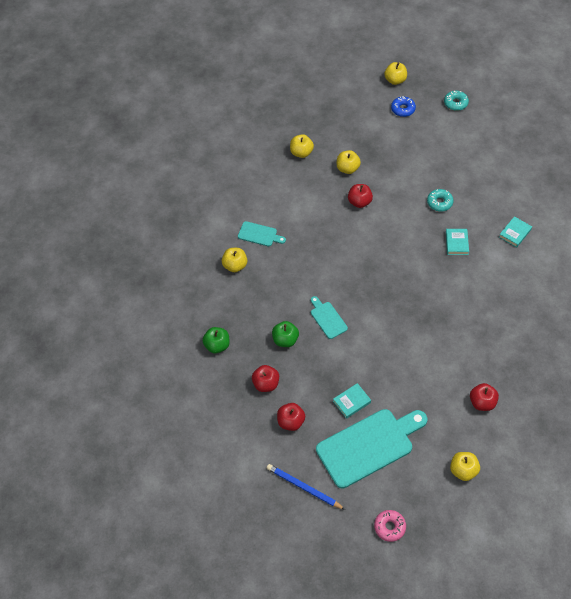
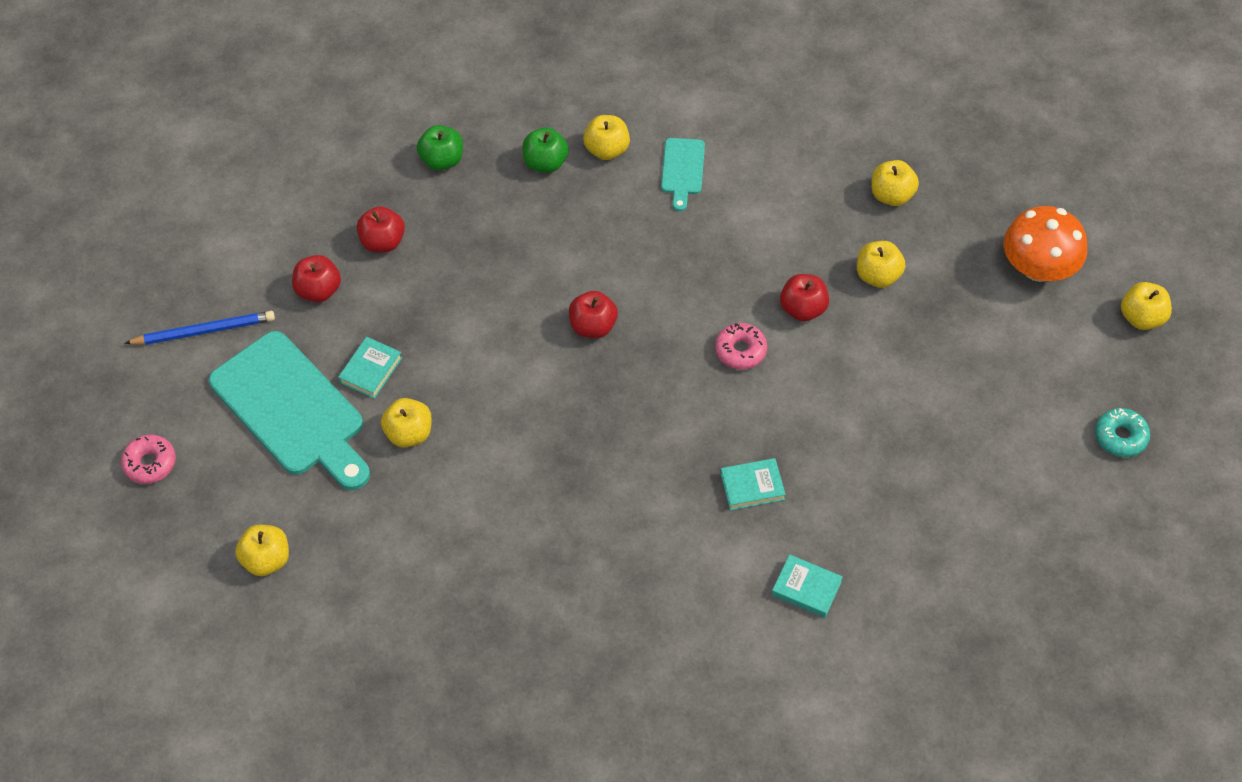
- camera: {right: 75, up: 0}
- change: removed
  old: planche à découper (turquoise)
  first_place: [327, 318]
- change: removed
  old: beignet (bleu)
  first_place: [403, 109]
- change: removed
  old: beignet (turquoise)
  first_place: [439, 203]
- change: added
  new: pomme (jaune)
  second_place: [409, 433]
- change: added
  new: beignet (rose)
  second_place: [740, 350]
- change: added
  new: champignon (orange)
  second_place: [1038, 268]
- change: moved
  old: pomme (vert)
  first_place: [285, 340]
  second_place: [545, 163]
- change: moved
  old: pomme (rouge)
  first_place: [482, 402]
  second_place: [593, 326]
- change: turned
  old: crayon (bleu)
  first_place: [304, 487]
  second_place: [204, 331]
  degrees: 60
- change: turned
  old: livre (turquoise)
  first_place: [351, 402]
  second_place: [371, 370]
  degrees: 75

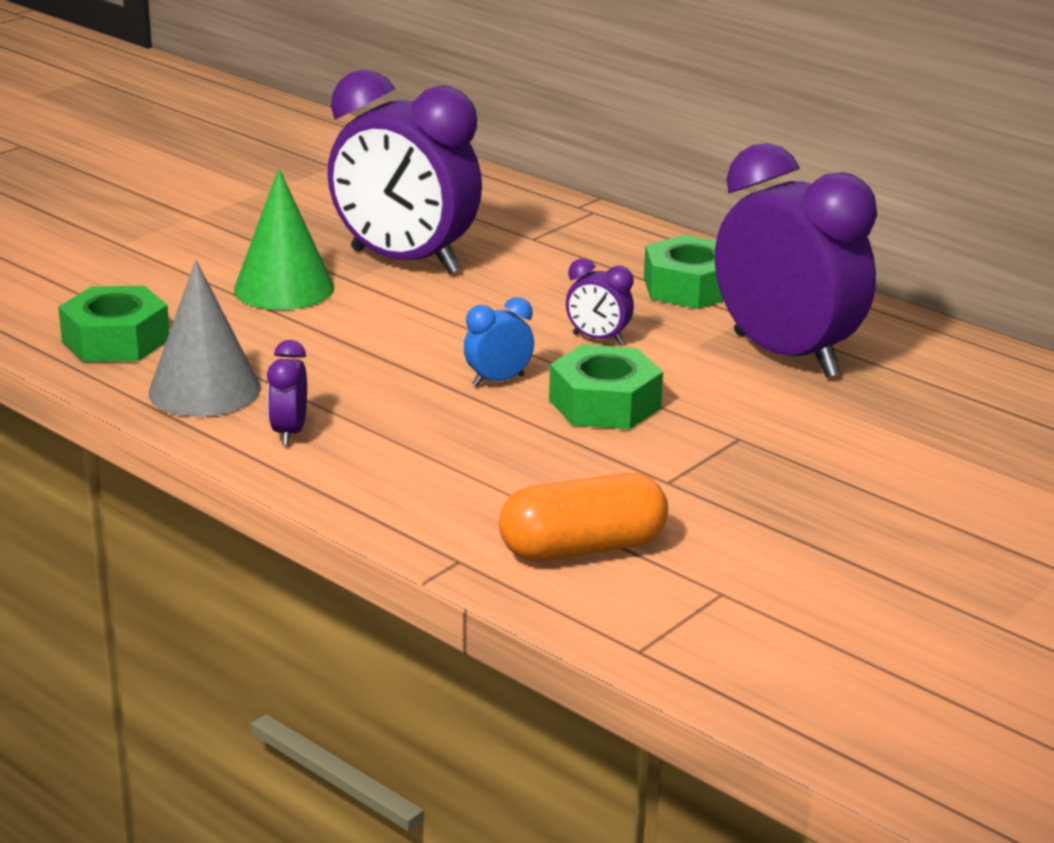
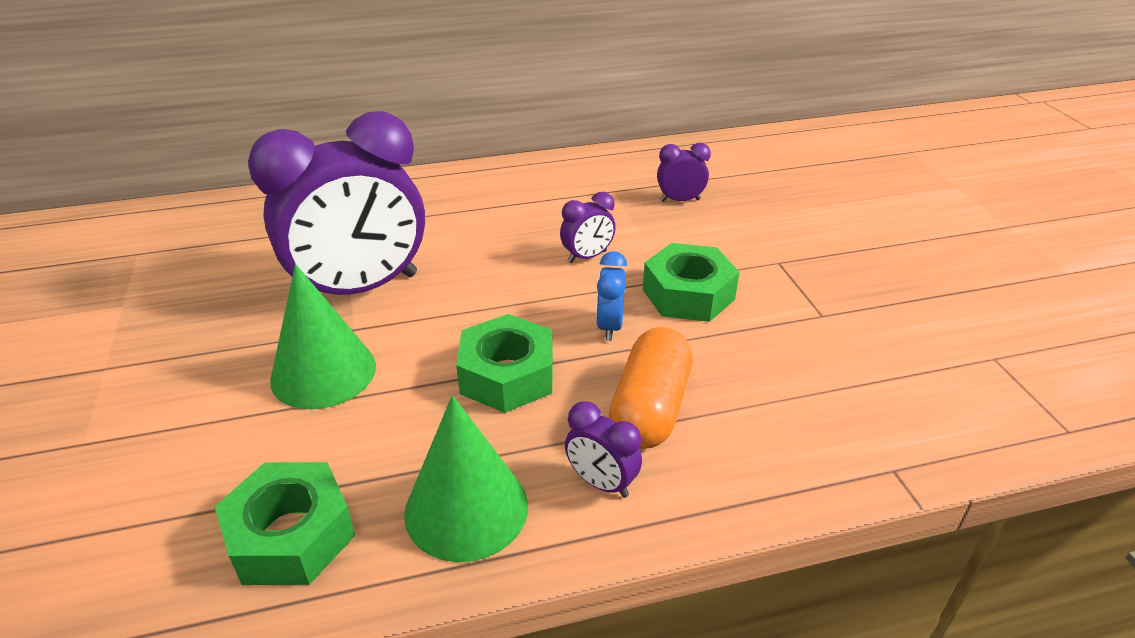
- camera: {right: -55, up: 10}
- change: moved
  old: gélule (orange)
  first_place: [582, 548]
  second_place: [650, 408]
- change: moved
  old: écrou (vert)
  first_place: [689, 287]
  second_place: [507, 375]
- change: recoloured
  old: cône (gris)
  new: cône (vert)
  first_place: [204, 390]
  second_place: [466, 509]
- change: resized
  old: réveil (violet)
  first_place: [785, 355]
  second_place: [680, 200]
  factor: 0.4

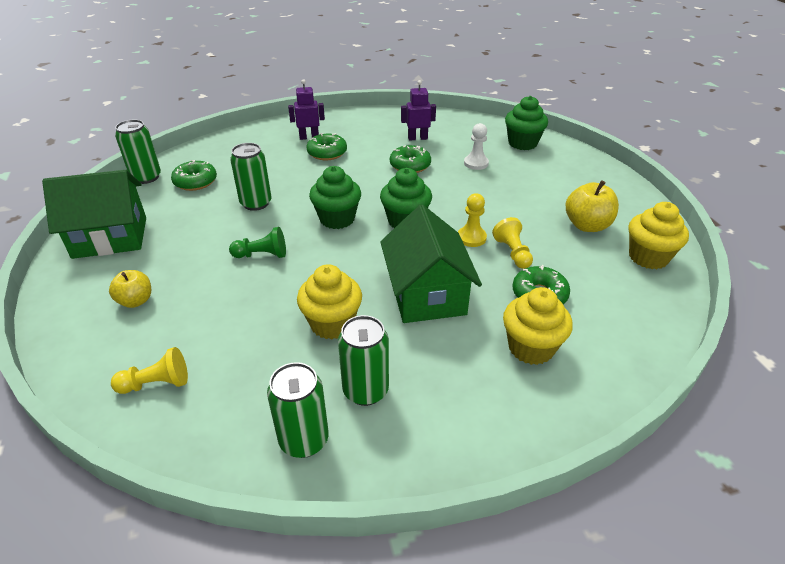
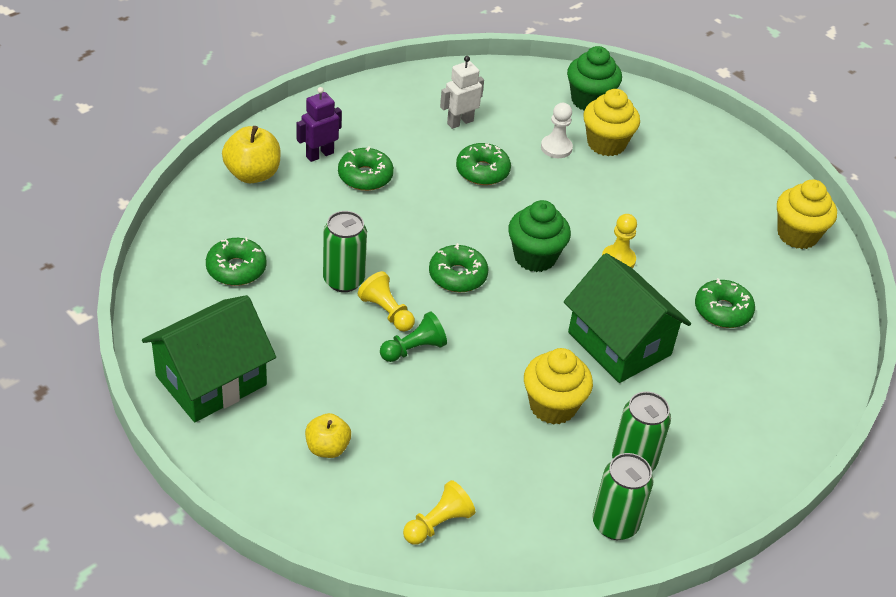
- camera: {right: -30, up: 5}
- change: removed
  old: canette (vert)
  first_place: [146, 177]
- change: moved
  old: pion (jaune)
  first_place: [512, 253]
  second_place: [386, 312]
- change: moved
  old: muffin (jaune)
  first_place: [531, 348]
  second_place: [606, 144]
- change: moved
  old: pomme (jaune)
  first_place: [587, 225]
  second_place: [253, 174]
- change: replaced
  old: muffin (vert)
  new: beignet (vert)
  first_place: [337, 219]
  second_place: [457, 276]
- change: recoloured
  old: robot (violet)
  new: robot (blanc)
  first_place: [417, 138]
  second_place: [460, 122]

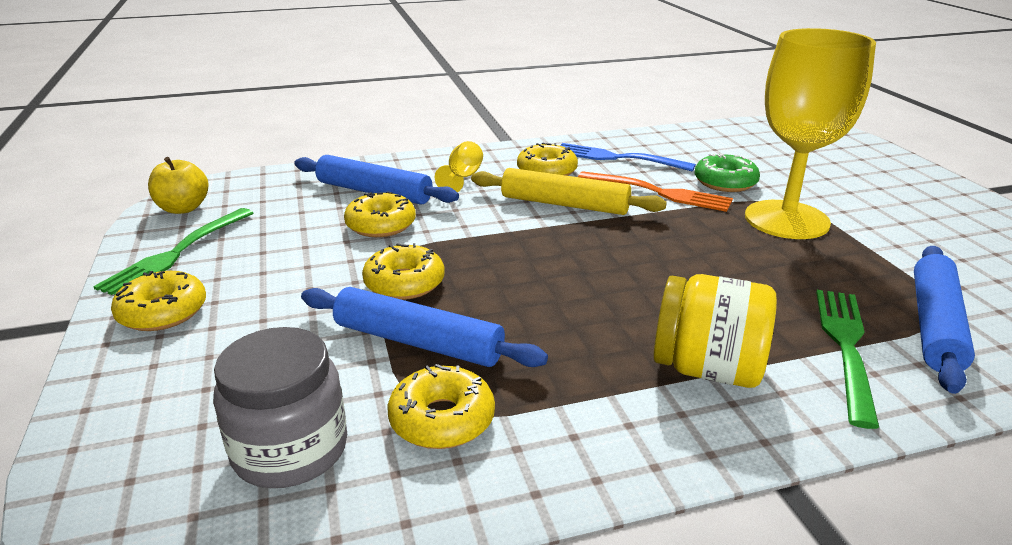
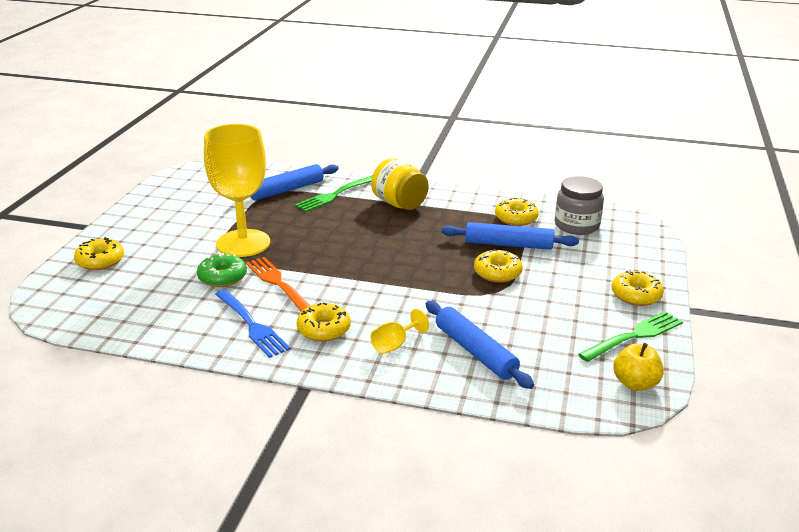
- camera: {right: -150, up: 0}
- change: removed
  old: rouleau à pâtisserie (jaune)
  first_place: [564, 204]
- change: moved
  old: beignet (jaune)
  first_place: [381, 225]
  second_place: [100, 261]
- change: turned
  old: rouleau à pâtisserie (bleu)
  first_place: [418, 342]
  second_place: [508, 244]
  degrees: -45

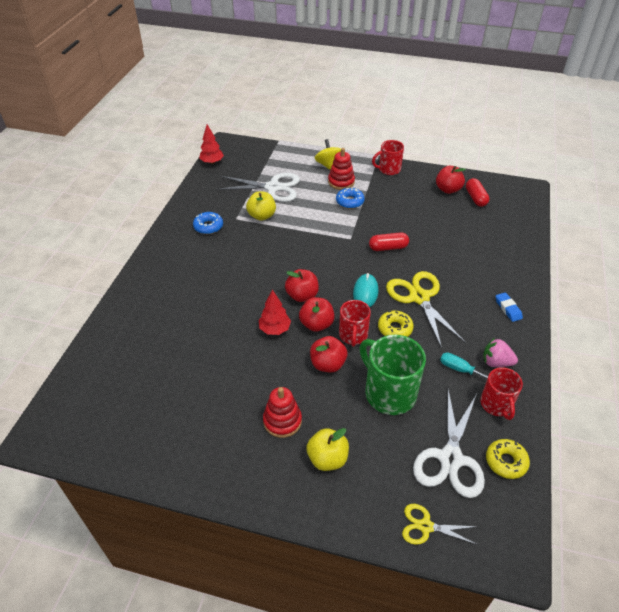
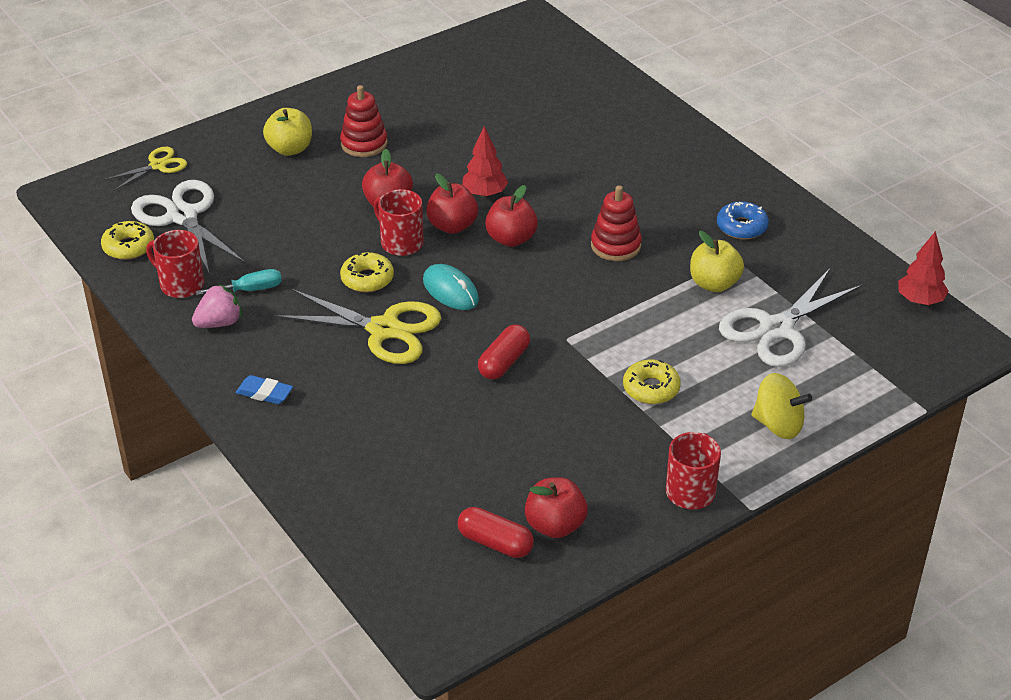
- camera: {right: 130, up: -5}
- change: removed
  old: tasse (vert)
  first_place: [389, 393]
- change: moved
  old: jouet à empiler (rouge)
  first_place: [341, 182]
  second_place: [615, 246]
- change: recoloured
  old: beignet (bleu)
  new: beignet (jaune)
  first_place: [349, 202]
  second_place: [651, 388]

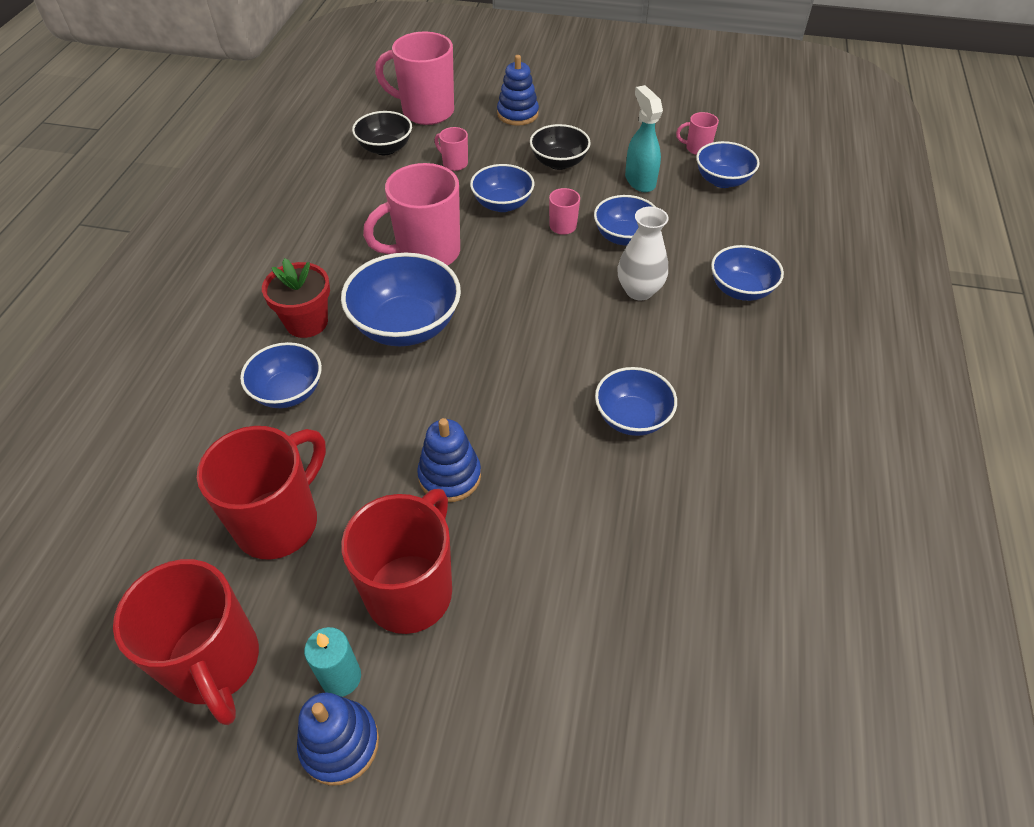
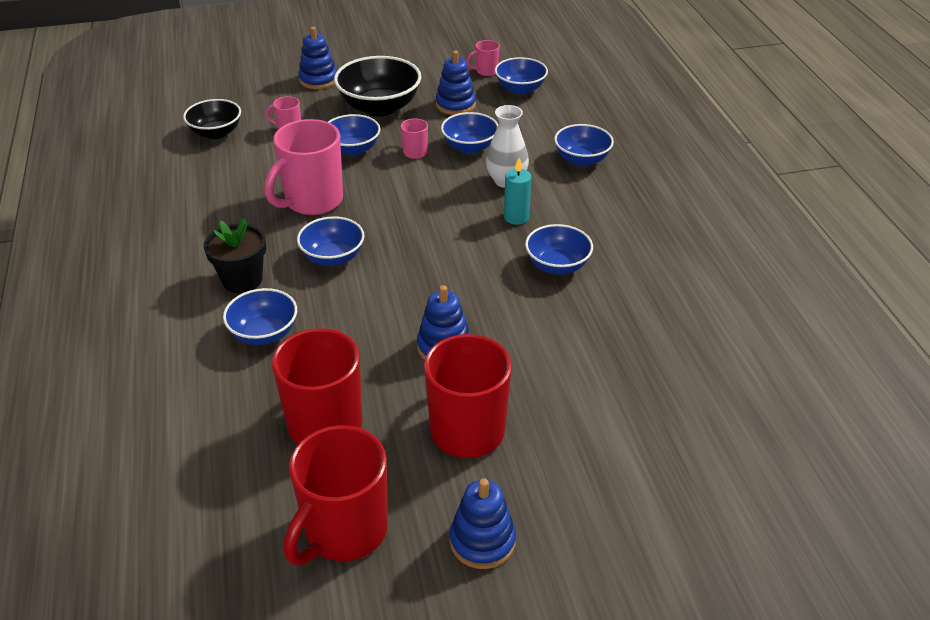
- camera: {right: -25, up: -10}
- change: removed
  old: tasse (rose)
  first_place: [426, 111]
- change: moved
  old: bougie (turquoise)
  first_place: [341, 677]
  second_place: [516, 217]
- change: replaced
  old: vaporisateur (turquoise)
  new: jouet à empiler (bleu)
  first_place: [640, 181]
  second_place: [455, 105]
- change: recoloured
  old: pot de fleurs (rouge)
  new: pot de fleurs (noir)
  first_place: [306, 322]
  second_place: [242, 280]
- change: turned
  old: tasse (rouge)
  first_place: [215, 663]
  second_place: [344, 532]
  degrees: 90
- change: resized
  old: bol (bleu)
  first_place: [406, 326]
  second_place: [333, 257]
  factor: 0.63
- change: resized
  old: bol (noir)
  first_place: [559, 162]
  second_place: [379, 107]
  factor: 1.58

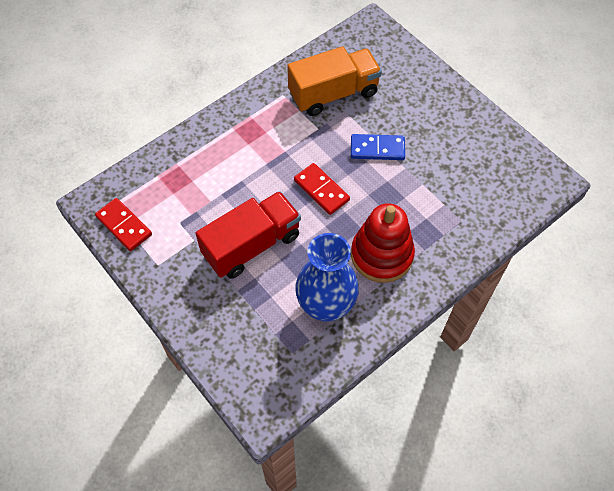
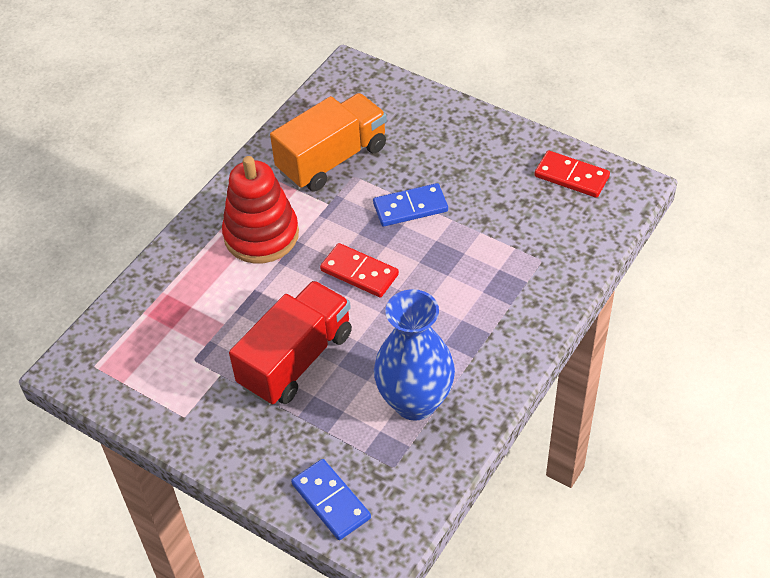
- camera: {right: -15, up: -10}
- change: added
  new: domino (bleu)
  second_place: [331, 501]
- change: moved
  old: domino (rouge)
  first_place: [124, 226]
  second_place: [571, 176]
- change: moved
  old: jouet à empiler (rouge)
  first_place: [381, 255]
  second_place: [261, 235]

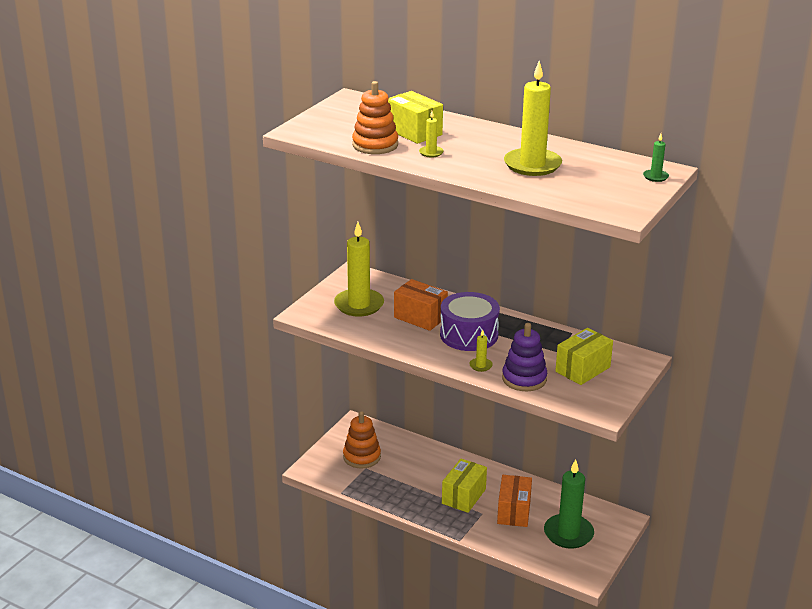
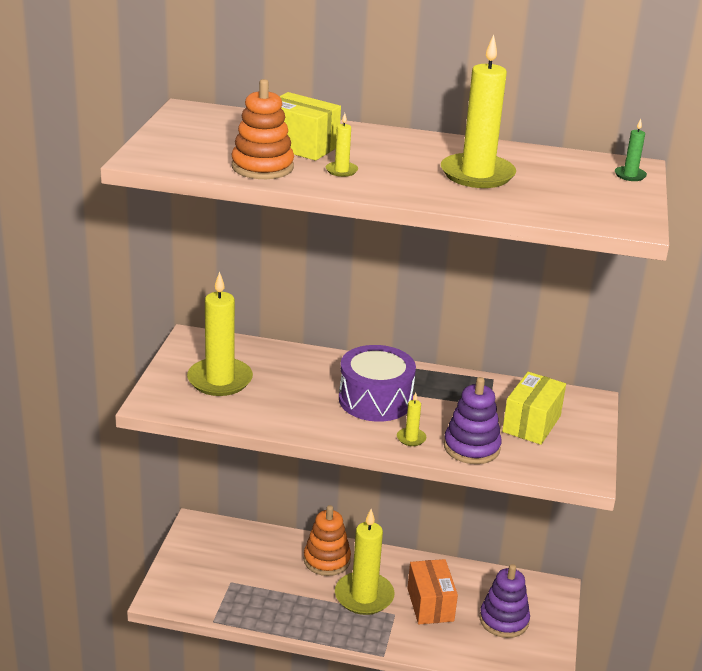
- camera: {right: -20, up: 0}
- change: removed
  old: boîte (orange)
  first_place: [420, 317]
- change: moved
  old: jouet à empiler (orange)
  first_place: [362, 457]
  second_place: [327, 560]
- change: replaced
  old: boîte (jaune)
  new: bougie (jaune)
  first_place: [463, 496]
  second_place: [364, 596]
- change: replaced
  old: bougie (vert)
  new: jouet à empiler (violet)
  first_place: [568, 533]
  second_place: [504, 620]

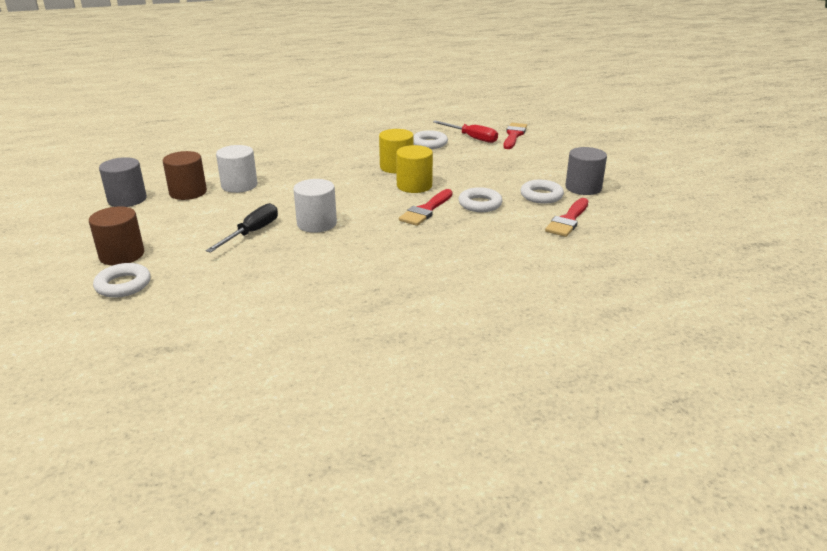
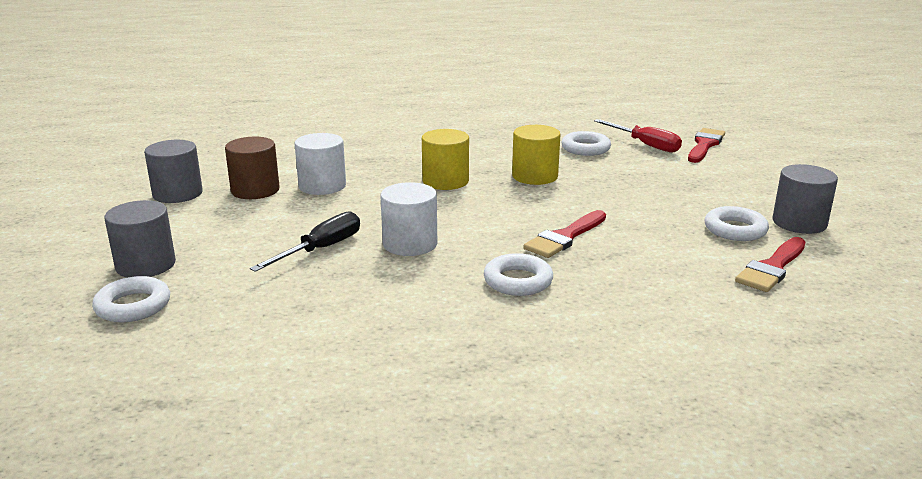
- camera: {right: 10, up: -5}
- change: moved
  old: cylindre (jaune)
  first_place: [414, 186]
  second_place: [445, 181]
- change: moved
  old: anneau (blanc)
  first_place: [480, 204]
  second_place: [518, 281]
- change: recoloured
  old: cylindre (marron)
  new: cylindre (gris)
  first_place: [122, 255]
  second_place: [146, 265]

